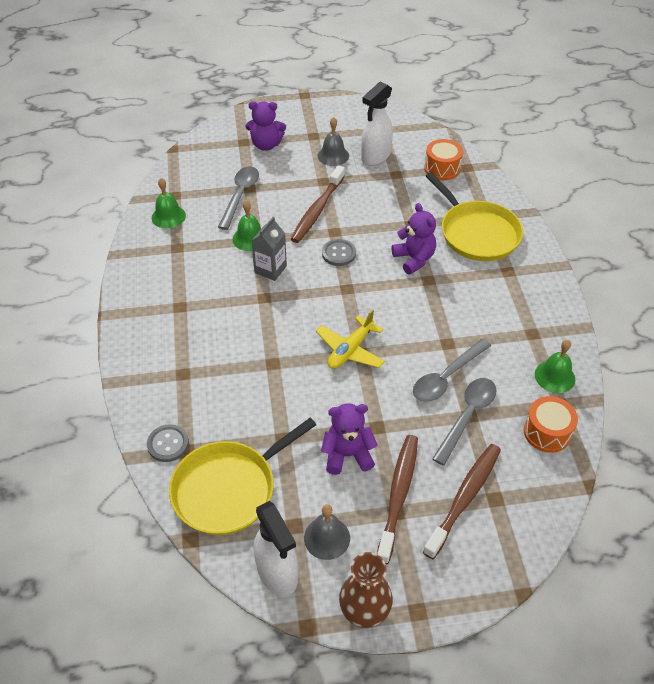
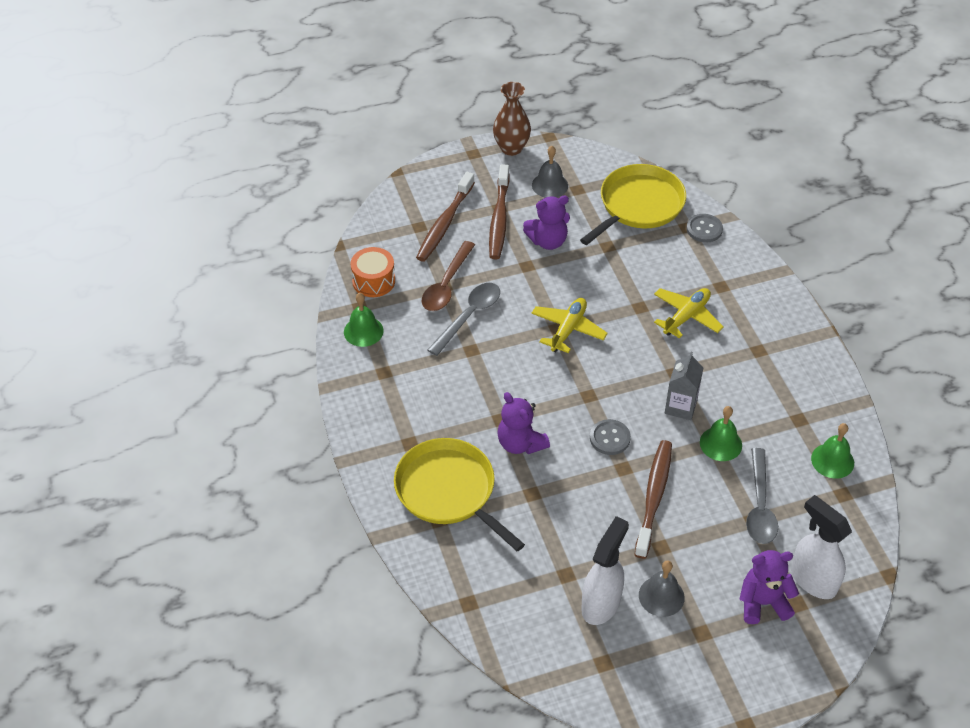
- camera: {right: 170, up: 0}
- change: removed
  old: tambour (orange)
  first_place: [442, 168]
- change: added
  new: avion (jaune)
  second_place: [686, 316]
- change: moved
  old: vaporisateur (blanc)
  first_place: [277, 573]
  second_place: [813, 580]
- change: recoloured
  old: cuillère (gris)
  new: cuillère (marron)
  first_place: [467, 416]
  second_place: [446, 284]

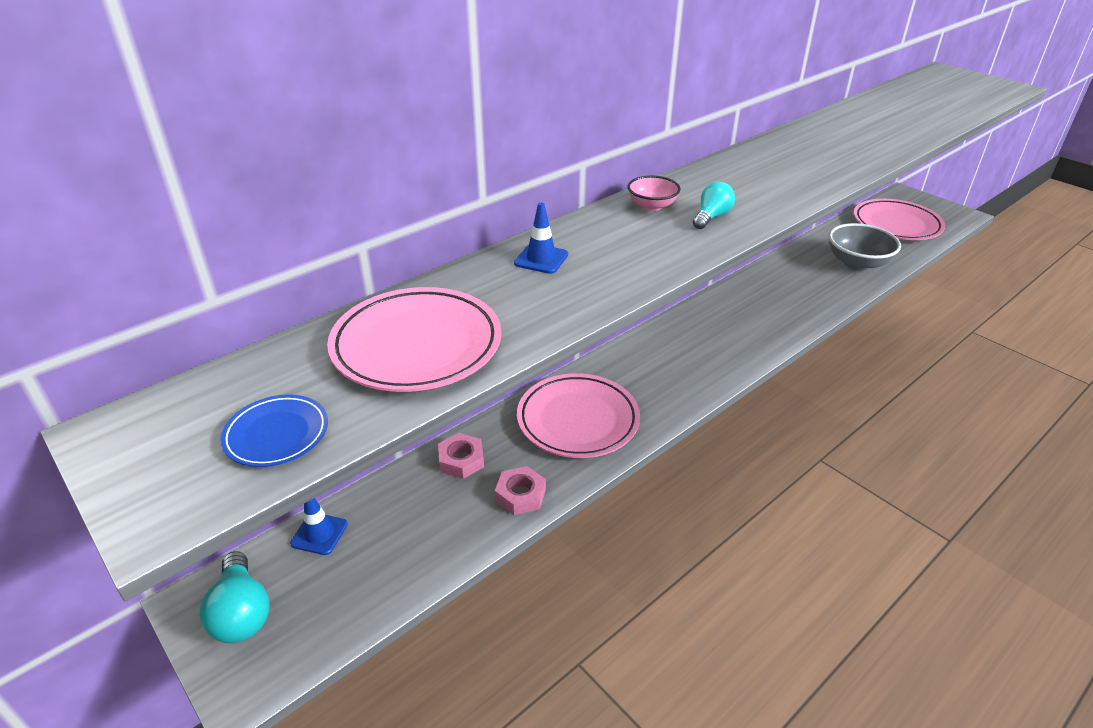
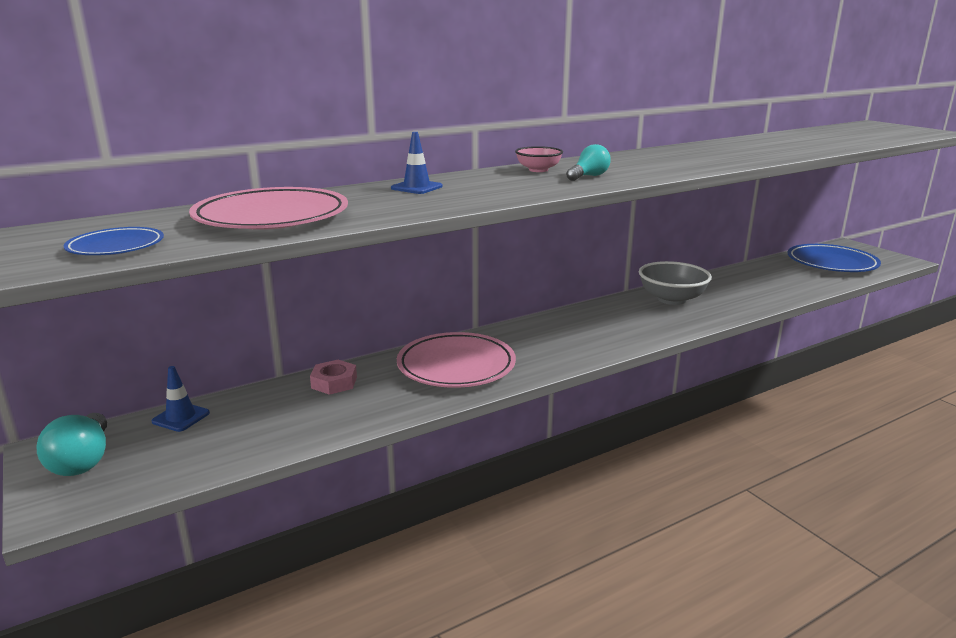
- camera: {right: 10, up: -15}
- change: removed
  old: écrou (rose)
  first_place: [520, 495]
- change: moved
  old: bol (gris)
  first_place: [857, 263]
  second_place: [671, 299]
- change: recoloured
  old: assiette (rose)
  new: assiette (bleu)
  first_place: [896, 224]
  second_place: [831, 263]

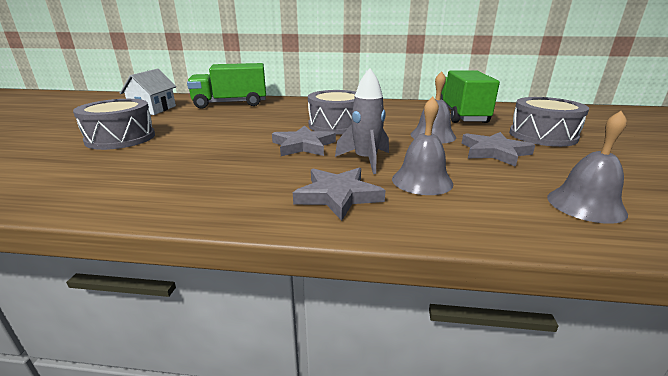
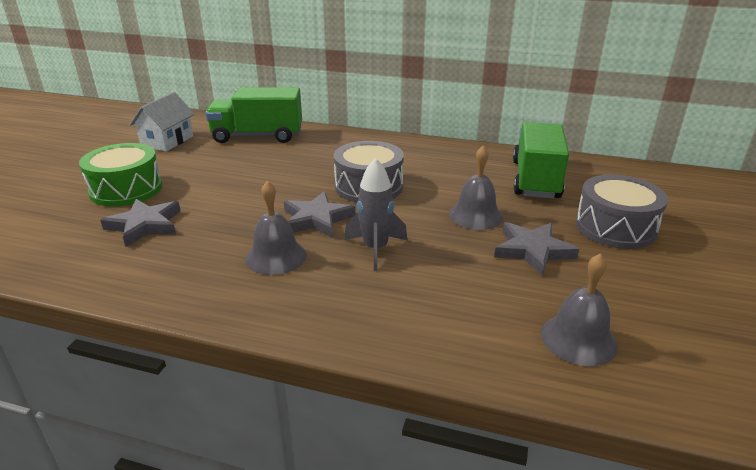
- camera: {right: 10, up: 5}
- change: moved
  old: étoile (gris)
  first_place: [338, 196]
  second_place: [145, 225]
- change: moved
  old: cloche (gris)
  first_place: [422, 181]
  second_place: [276, 257]
- change: recoloured
  old: tambour (gris)
  new: tambour (vert)
  first_place: [121, 138]
  second_place: [126, 189]

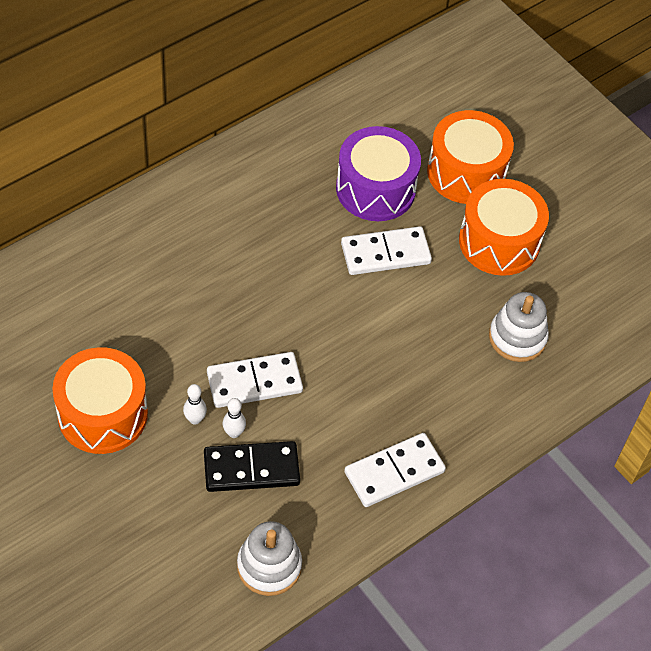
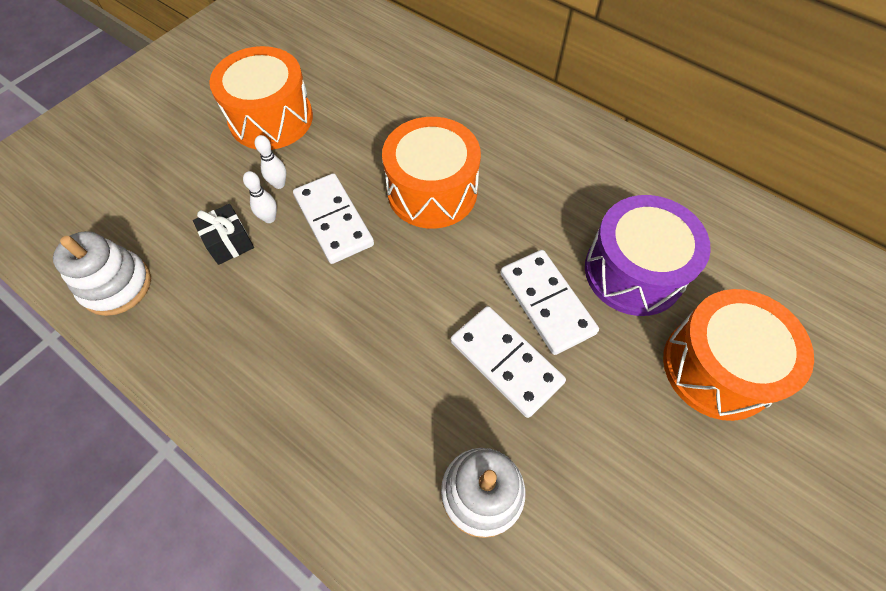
- camera: {right: 80, up: 5}
- change: moved
  old: domino (blanc)
  first_place: [394, 472]
  second_place: [506, 362]
- change: moved
  old: tambour (orange)
  first_place: [499, 242]
  second_place: [432, 191]
- change: replaced
  old: domino (noir)
  new: cadeau (noir)
  first_place: [251, 469]
  second_place: [229, 243]

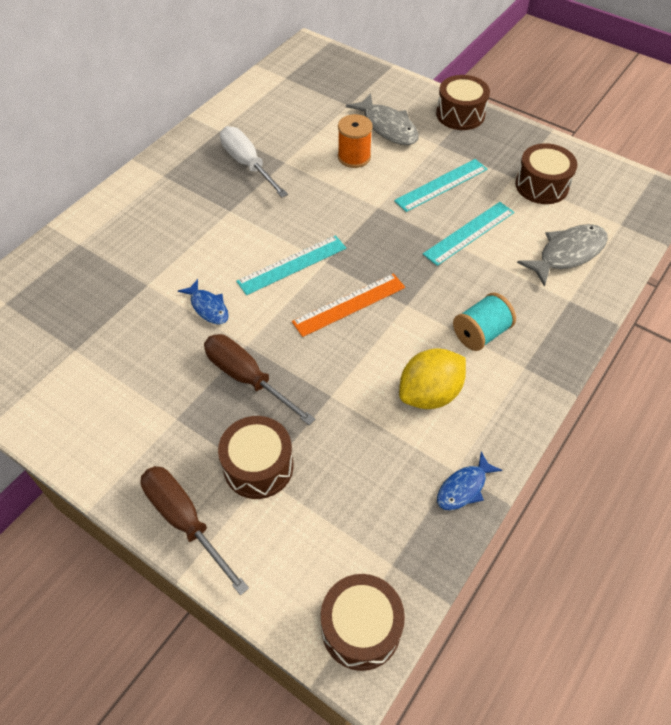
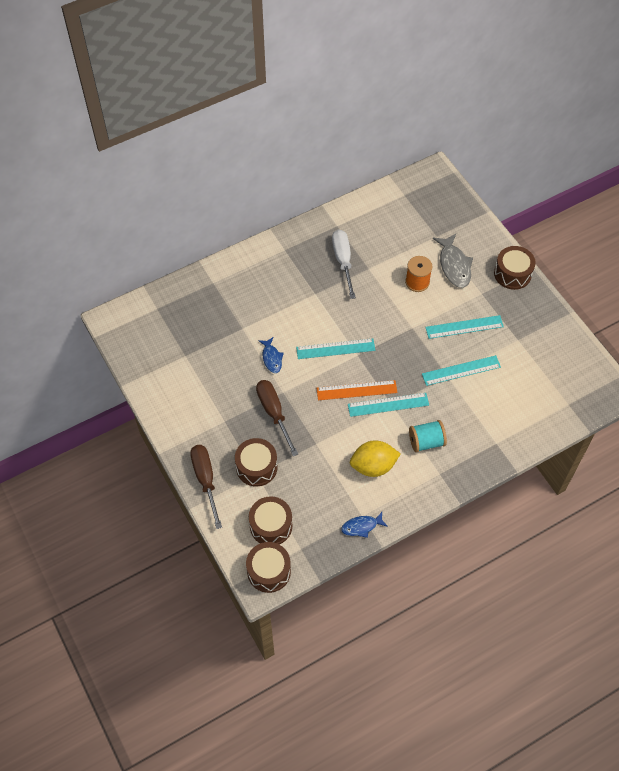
- camera: {right: 25, up: 5}
- change: removed
  old: poisson (gris)
  first_place: [568, 254]
- change: added
  new: règle (turquoise)
  second_place: [388, 405]
- change: moved
  old: tambour (marron)
  first_place: [541, 185]
  second_place: [271, 526]

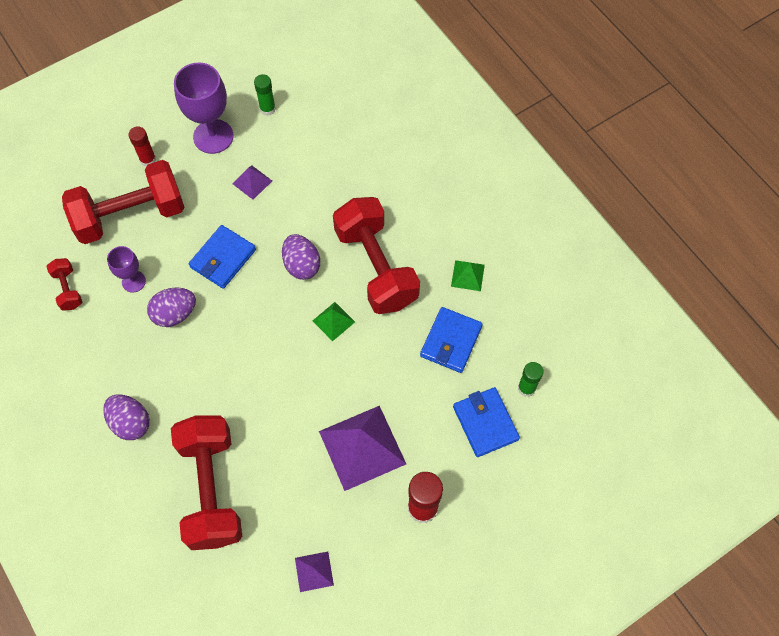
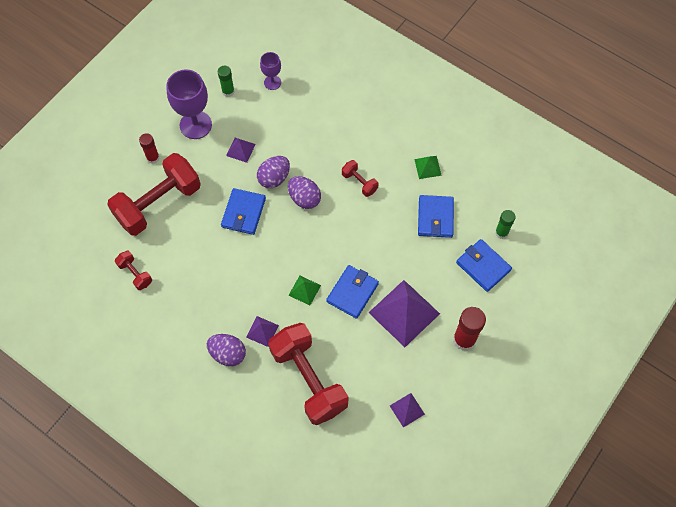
- camera: {right: -20, up: 0}
- change: added
  new: pyramide (violet)
  second_place: [262, 331]
- change: added
  new: portefeuille (bleu)
  second_place: [352, 292]
- change: moved
  old: verre à pied (violet)
  first_place: [133, 281]
  second_place: [272, 82]
- change: moved
  old: œuf (violet)
  first_place: [175, 314]
  second_place: [274, 178]
- change: moved
  old: pyramide (vert)
  first_place: [333, 321]
  second_place: [304, 290]
- change: resized
  old: haltère (rouge)
  first_place: [376, 267]
  second_place: [359, 182]
  factor: 0.44

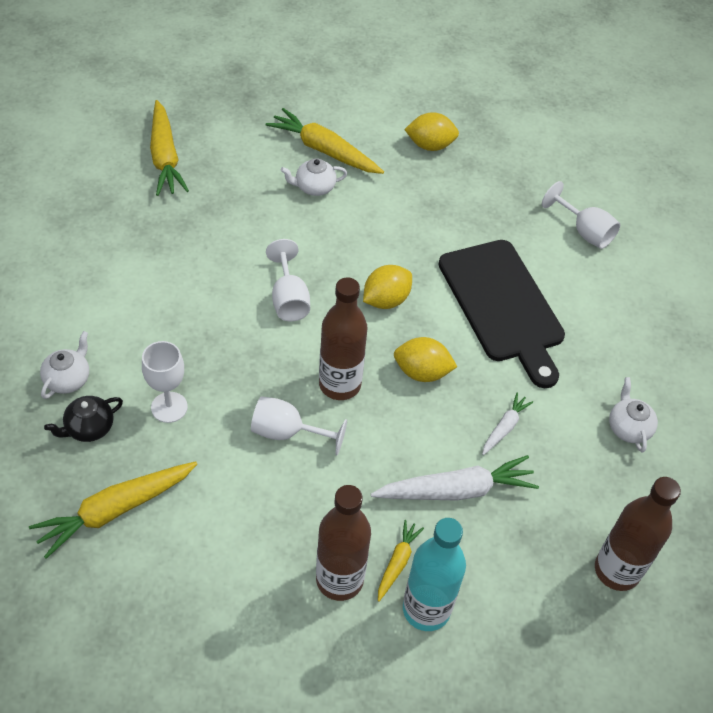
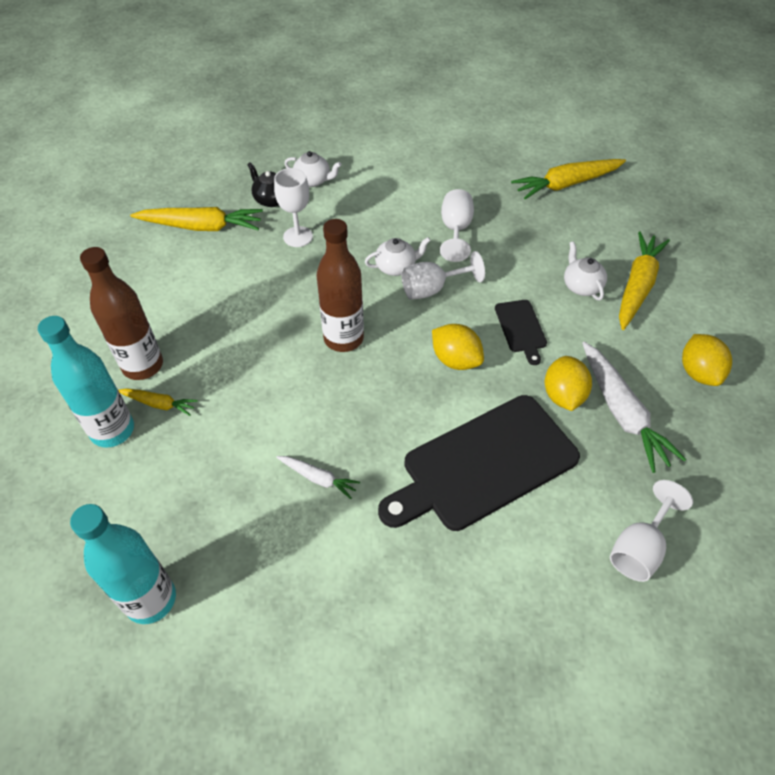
- camera: {right: 85, up: 0}
- change: added
  new: planche à découper (noir)
  second_place: [521, 328]
- change: moved
  old: verre à pied (blanc)
  first_place: [287, 432]
  second_place: [455, 230]
- change: moved
  old: carotte (blanc)
  first_place: [456, 490]
  second_place: [621, 412]
- change: moved
  old: citron (jaune)
  first_place: [422, 372]
  second_place: [563, 396]
- change: moved
  old: théière (blanc)
  first_place: [628, 428]
  second_place: [396, 267]
- change: recoloured
  old: bouteille (marron)
  new: bouteille (turquoise)
  first_place: [616, 570]
  second_place: [151, 599]
- change: turned
  old: carotte (jaune)
  first_place: [115, 510]
  second_place: [201, 227]
  degrees: 135

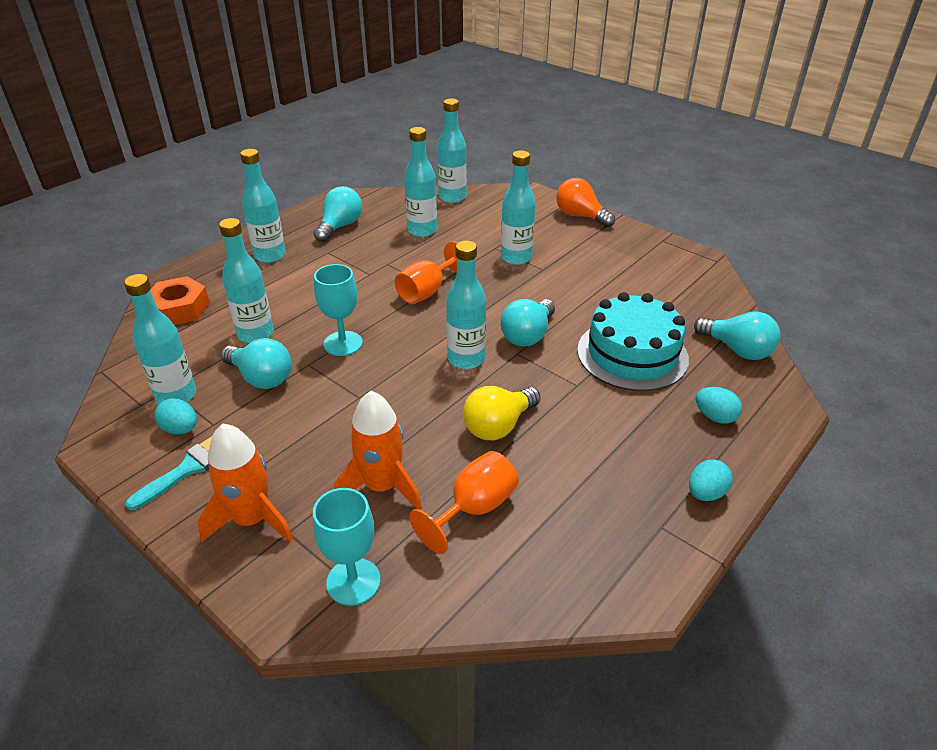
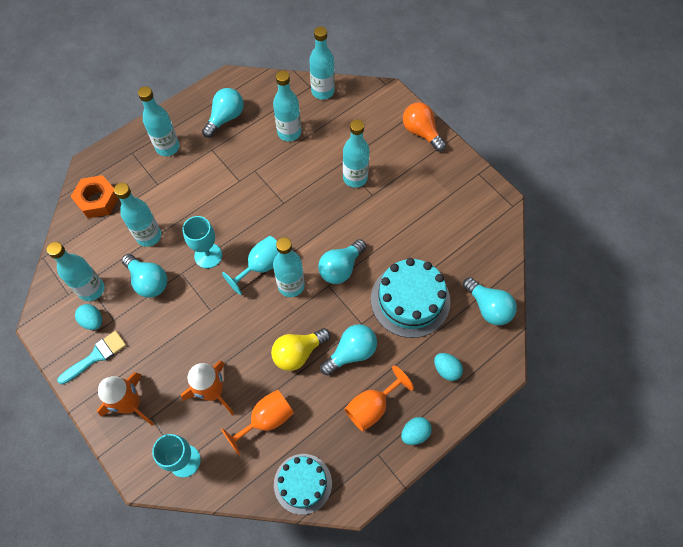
- camera: {right: 10, up: 25}
- change: added
  new: verre à pied (turquoise)
  second_place: [261, 266]
- change: added
  new: gâteau (turquoise)
  second_place: [302, 483]
- change: added
  new: ampoule (turquoise)
  second_place: [351, 353]
- change: moved
  old: verre à pied (orange)
  first_place: [427, 291]
  second_place: [372, 407]

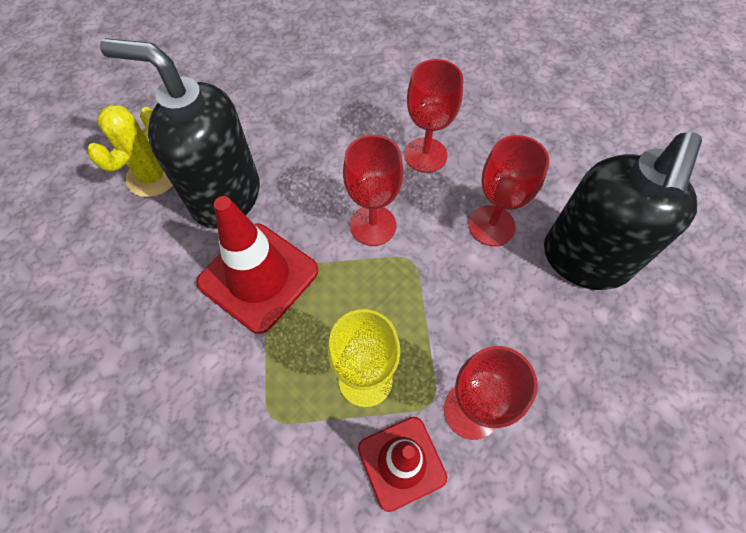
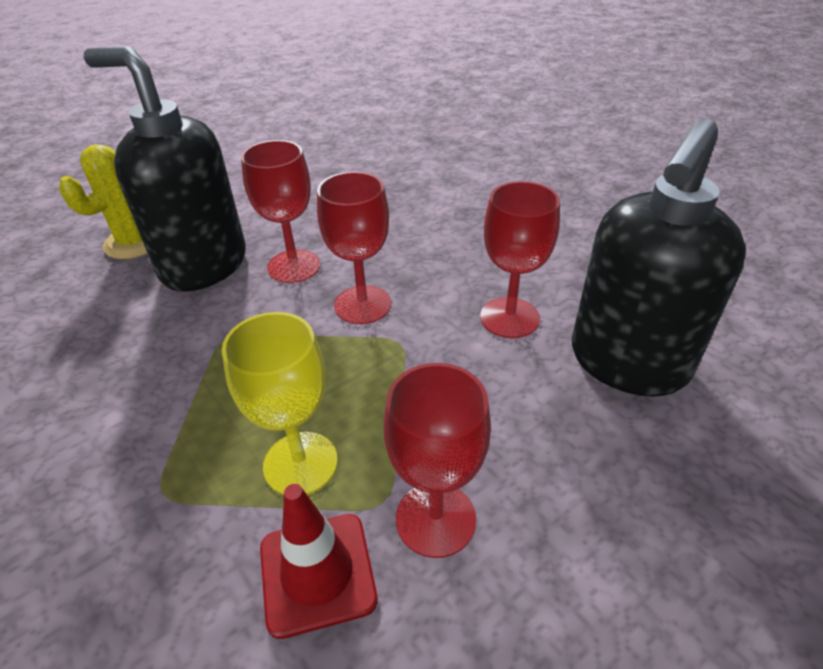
- camera: {right: 10, up: -20}
- change: removed
  old: cône de chantier (rouge)
  first_place: [258, 277]
- change: moved
  old: verre à pied (rouge)
  first_place: [425, 155]
  second_place: [294, 266]

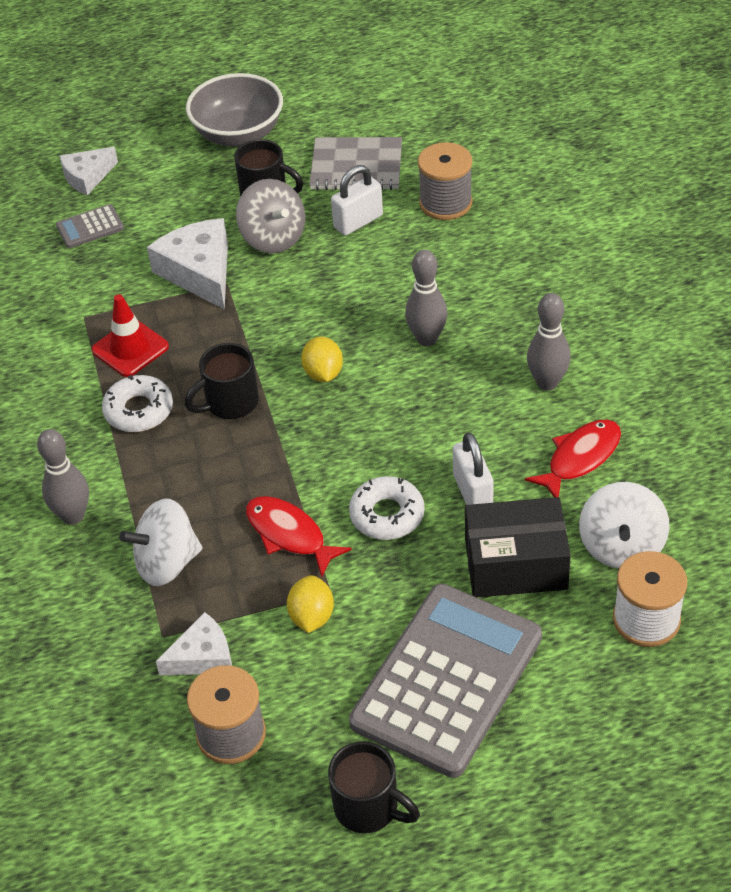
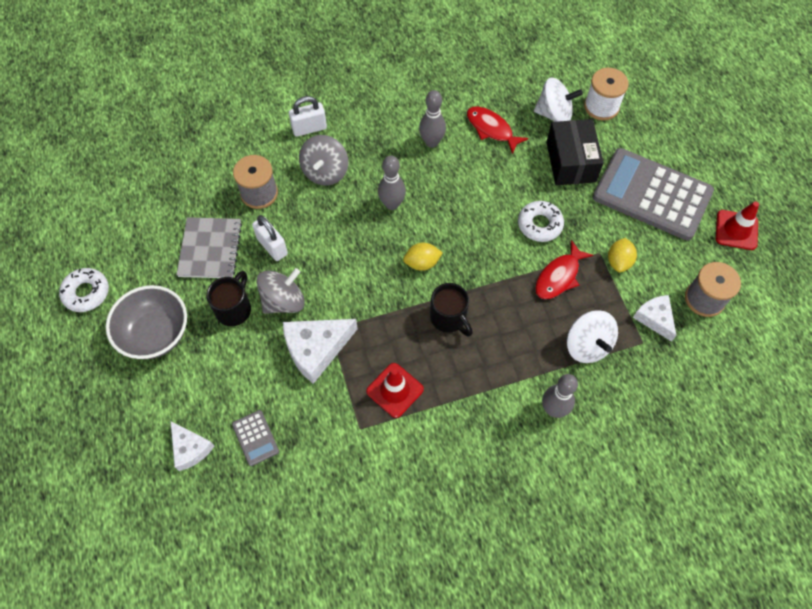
- camera: {right: -95, up: 15}
- change: added
  new: toupie (gris)
  second_place: [325, 172]
- change: moved
  old: beignet (blanc)
  first_place: [139, 410]
  second_place: [86, 293]
- change: moved
  old: cadenas (blanc)
  first_place: [473, 492]
  second_place: [309, 128]
- change: replaced
  old: tasse (noir)
  new: cône de chantier (rouge)
  first_place: [368, 807]
  second_place: [736, 230]
- change: turned
  old: citron (jaune)
  first_place: [311, 617]
  second_place: [618, 261]
  degrees: -75

